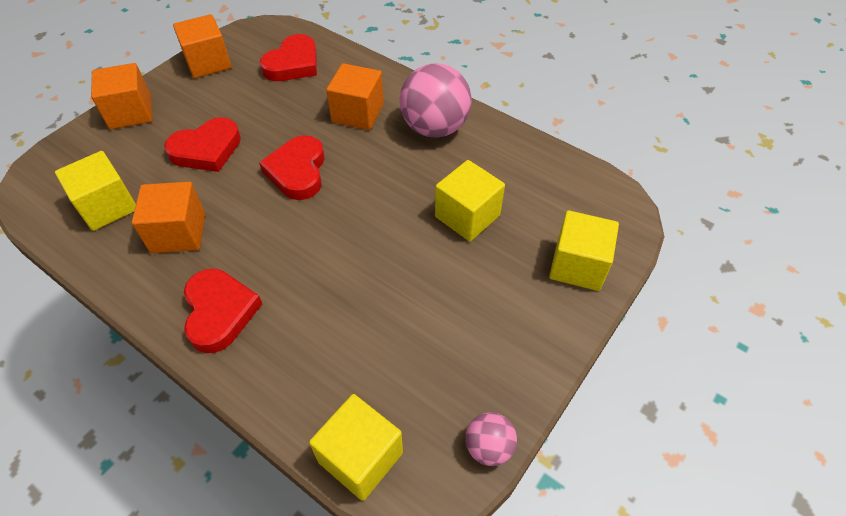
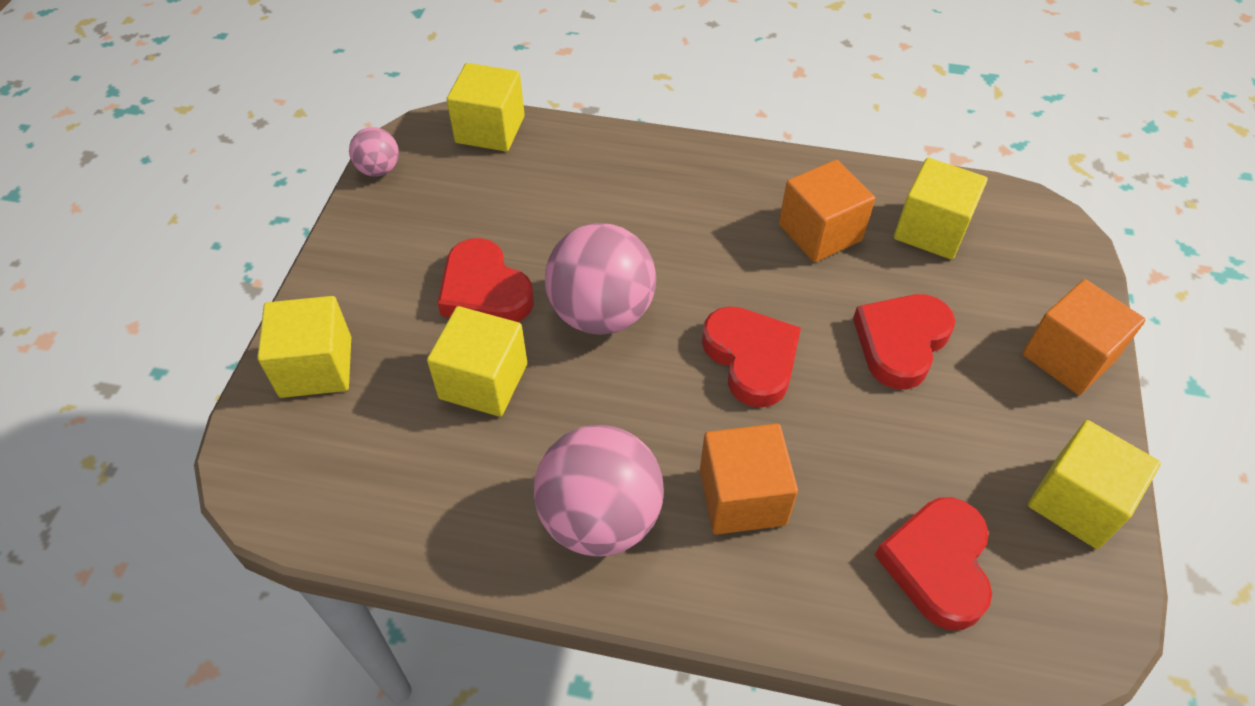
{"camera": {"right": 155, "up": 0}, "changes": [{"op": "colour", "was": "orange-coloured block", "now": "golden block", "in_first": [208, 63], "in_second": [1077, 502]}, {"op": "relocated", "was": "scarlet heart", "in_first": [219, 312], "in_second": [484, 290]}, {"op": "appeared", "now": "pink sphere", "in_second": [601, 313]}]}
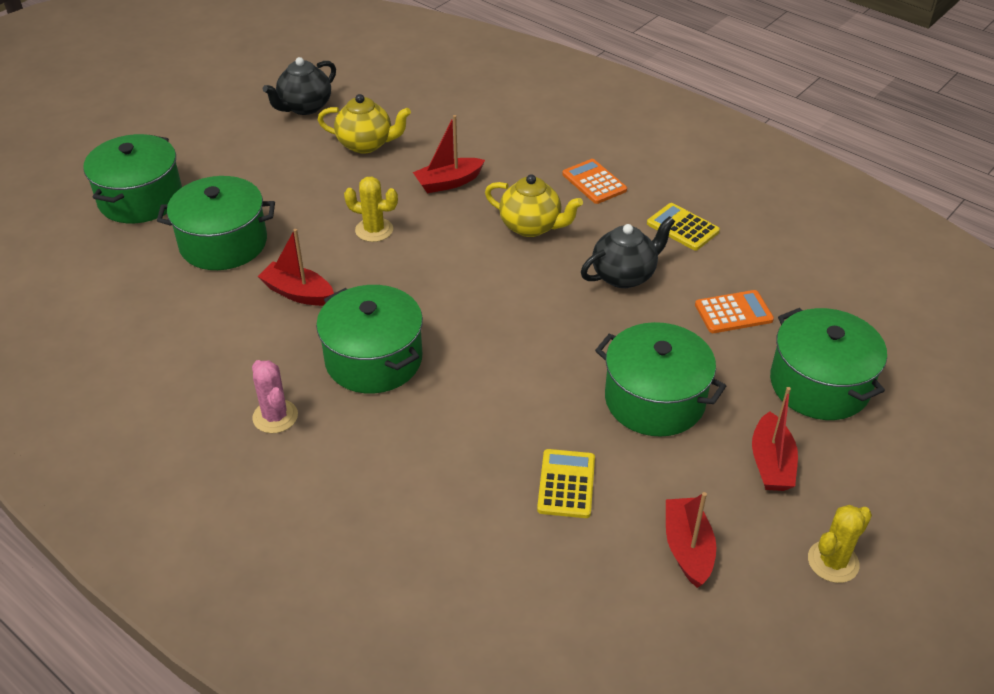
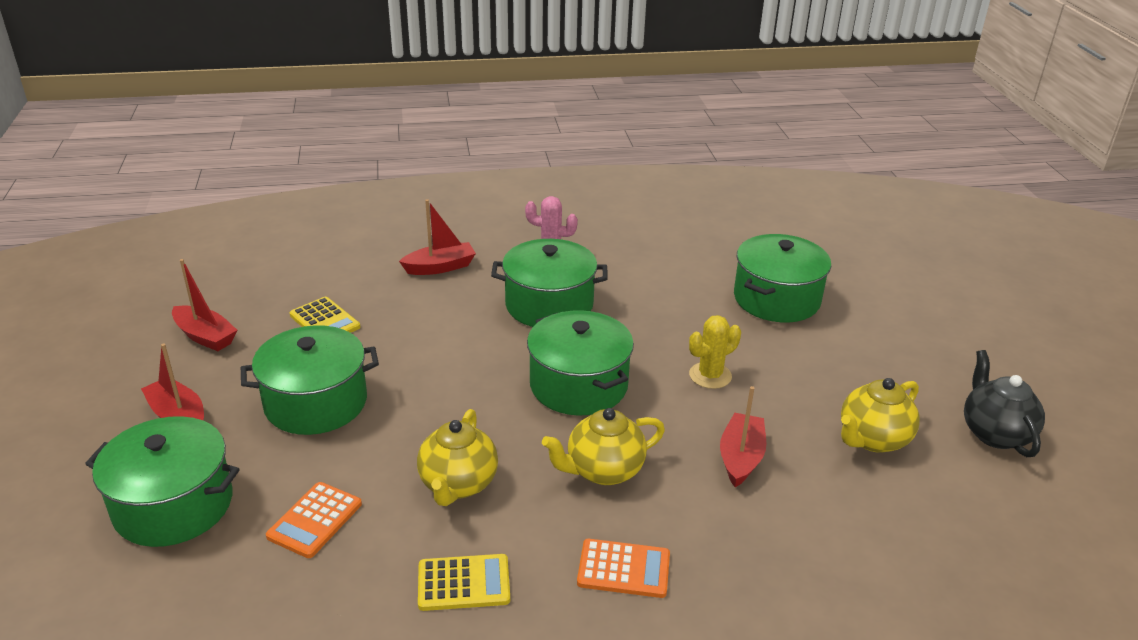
{"camera": {"right": 130, "up": -10}, "changes": [{"op": "relocated", "was": "emerald cooking pot", "in_first": [140, 199], "in_second": [578, 385]}, {"op": "relocated", "was": "scarlet sailboat", "in_first": [298, 293], "in_second": [440, 267]}, {"op": "colour", "was": "black tea pot", "now": "golden tea pot", "in_first": [624, 275], "in_second": [458, 484]}, {"op": "missing", "was": "golden cactus", "in_first": [833, 562]}]}
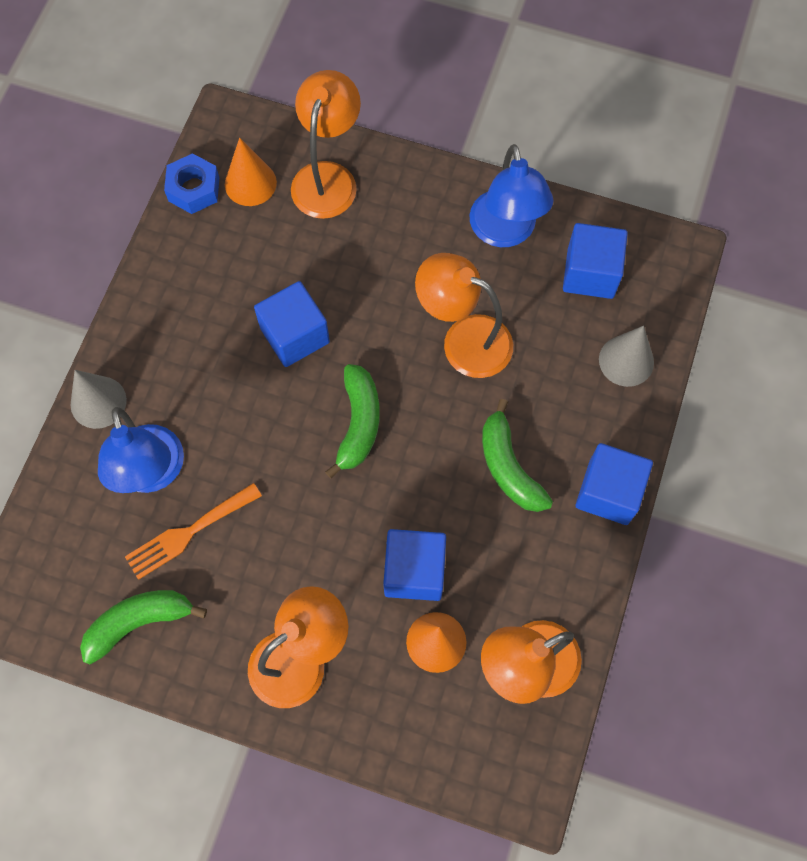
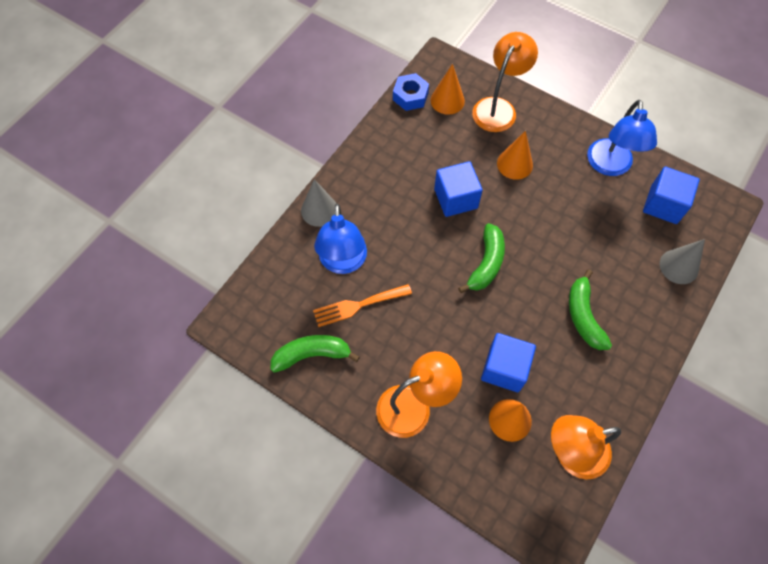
{"camera": {"right": 15, "up": -5}, "changes": [{"op": "missing", "was": "orange-coloured desk lamp", "in_first": [464, 340]}, {"op": "missing", "was": "royal blue block", "in_first": [608, 492]}, {"op": "appeared", "now": "orange-coloured solid cone", "in_second": [514, 164]}]}
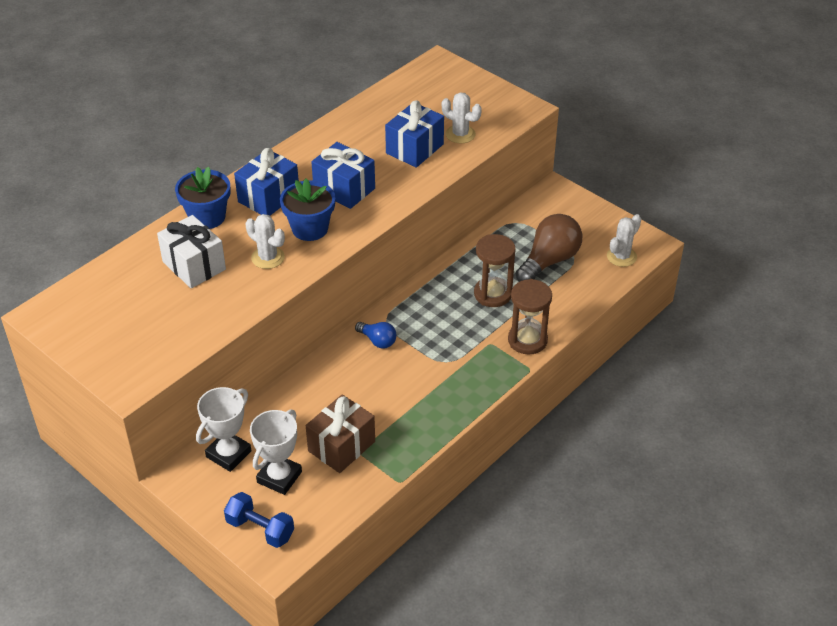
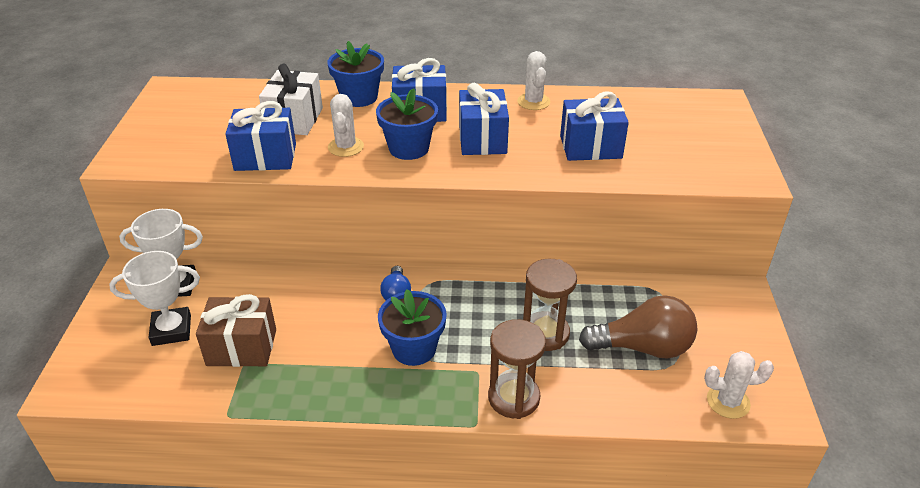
{"camera": {"right": 50, "up": -5}, "changes": [{"op": "missing", "was": "royal blue dumbbell", "in_first": [260, 529]}, {"op": "relocated", "was": "snow-white cactus", "in_first": [460, 134], "in_second": [533, 102]}, {"op": "appeared", "now": "royal blue gift", "in_second": [265, 157]}, {"op": "appeared", "now": "royal blue potted plant", "in_second": [414, 348]}]}
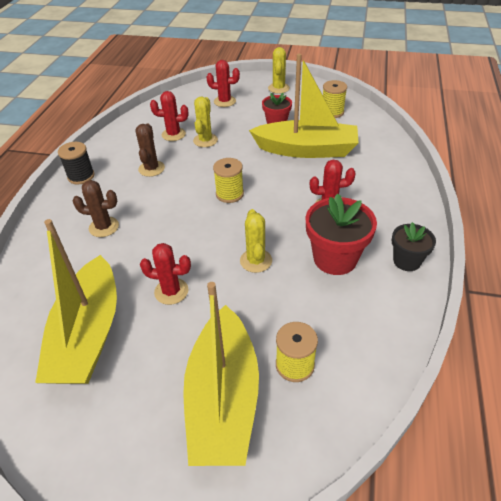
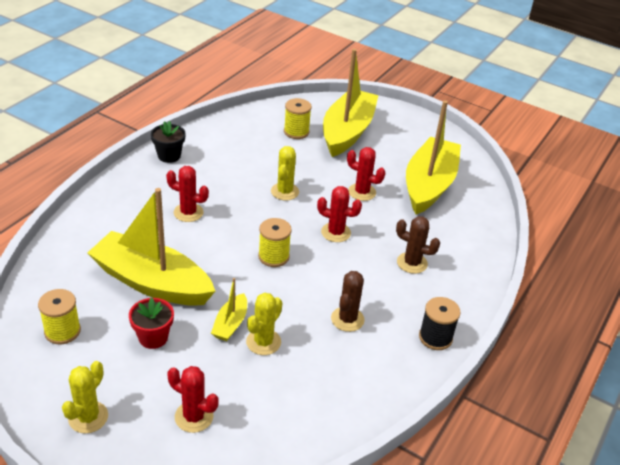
{"camera": {"right": -165, "up": -5}, "changes": [{"op": "relocated", "was": "scarlet cactus", "in_first": [173, 134], "in_second": [335, 232]}, {"op": "missing", "was": "scarlet potted plant", "in_first": [335, 258]}, {"op": "appeared", "now": "golden sailboat", "in_second": [230, 324]}]}
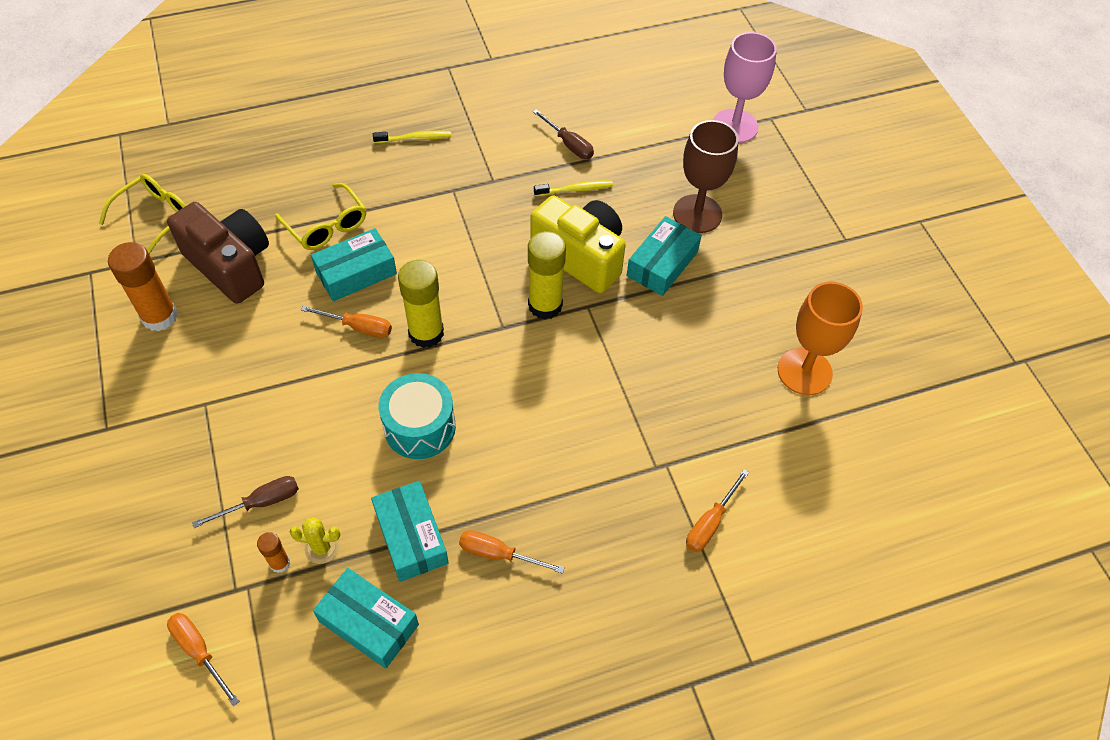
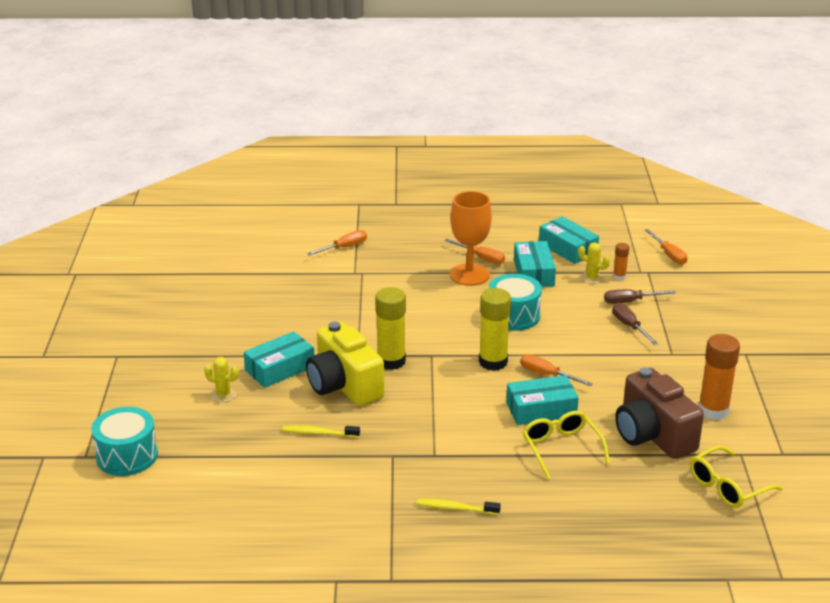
{"camera": {"right": -160, "up": -25}, "changes": [{"op": "relocated", "was": "russet hand screwdriver", "in_first": [569, 144], "in_second": [629, 326]}, {"op": "exchanged", "was": "russet wine glass", "now": "golden cactus", "in_first": [697, 214], "in_second": [223, 395]}, {"op": "exchanged", "was": "pink wine glass", "now": "teal drum", "in_first": [735, 126], "in_second": [127, 456]}, {"op": "relocated", "was": "orange-coloured wine glass", "in_first": [804, 371], "in_second": [469, 275]}]}
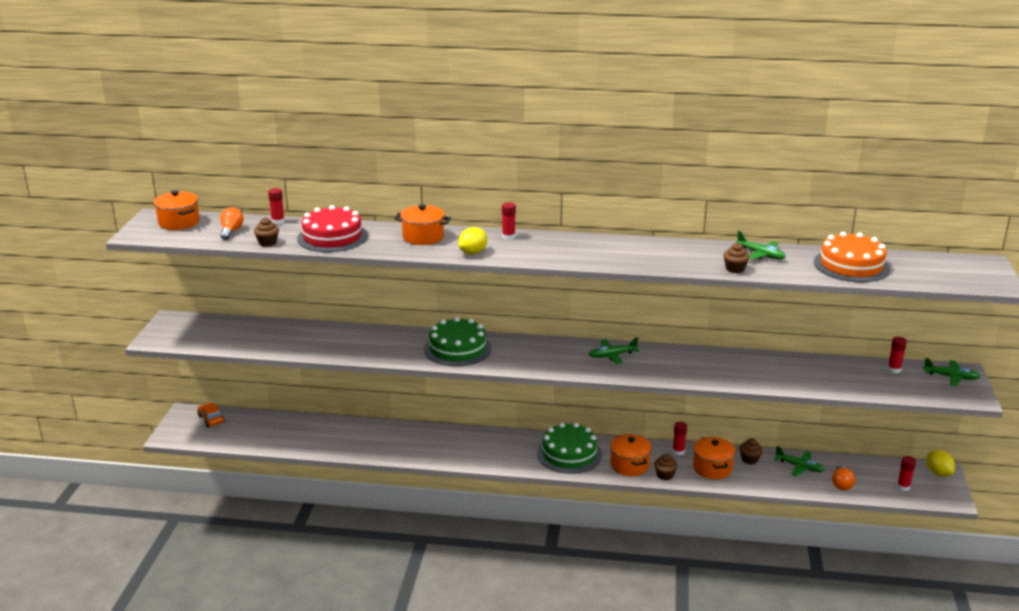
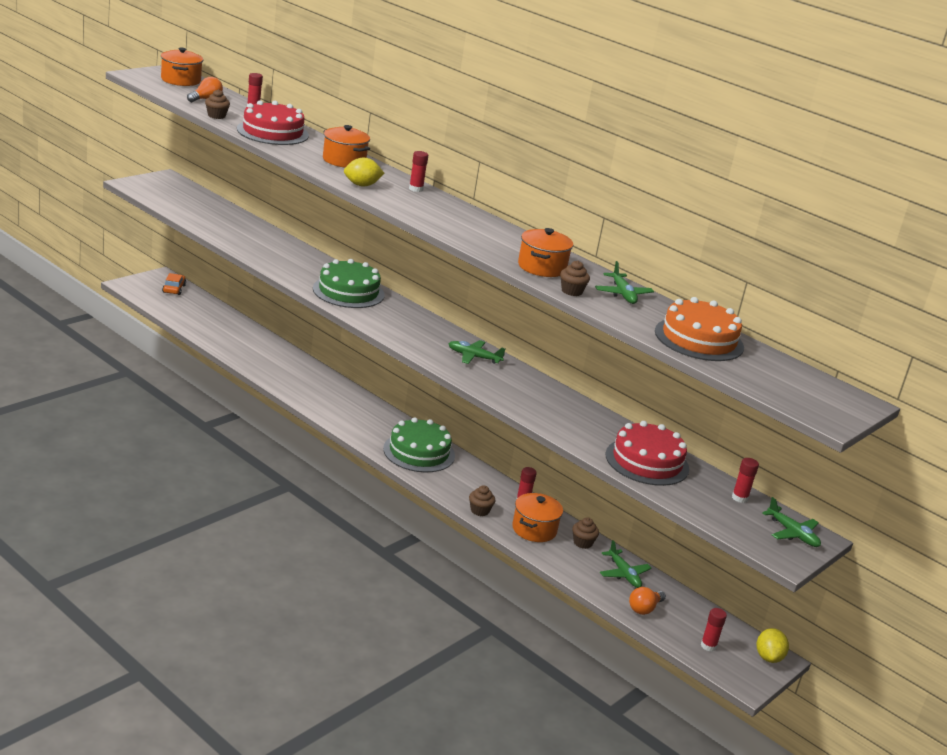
{"camera": {"right": 30, "up": 0}, "changes": [{"op": "relocated", "was": "orange-coloured cooking pot", "in_first": [629, 465], "in_second": [542, 267]}, {"op": "appeared", "now": "scarlet gateau", "in_second": [647, 461]}]}
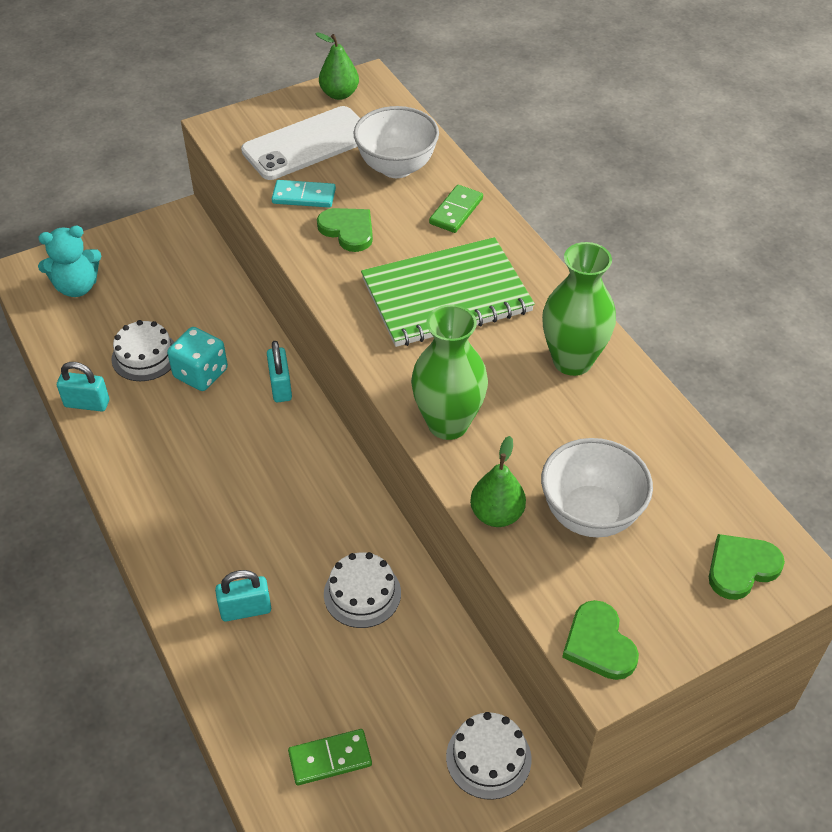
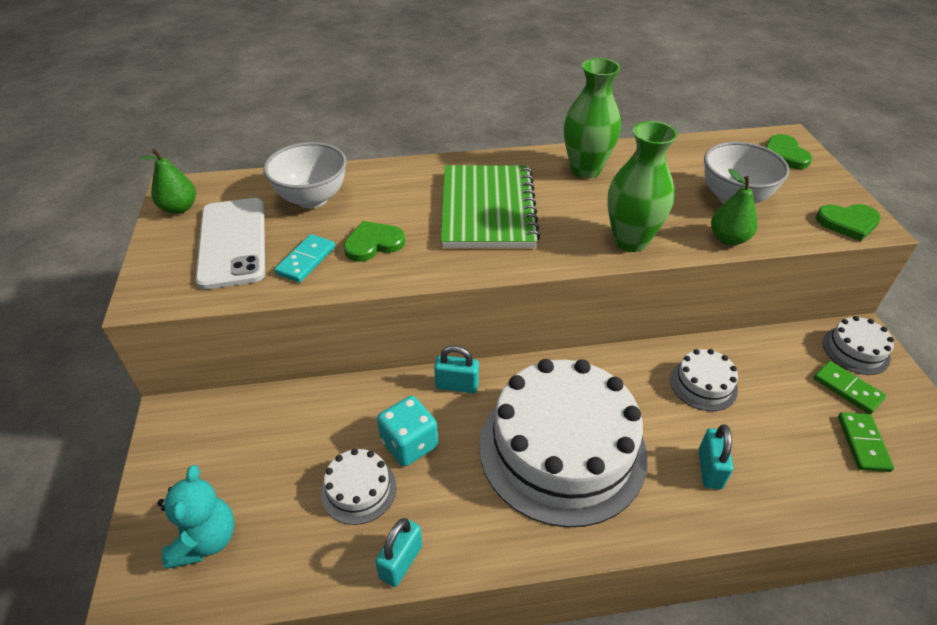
{"camera": {"right": -70, "up": -5}, "changes": [{"op": "relocated", "was": "emerald domino", "in_first": [456, 211], "in_second": [847, 389]}, {"op": "appeared", "now": "snow-white gateau", "in_second": [562, 449]}]}
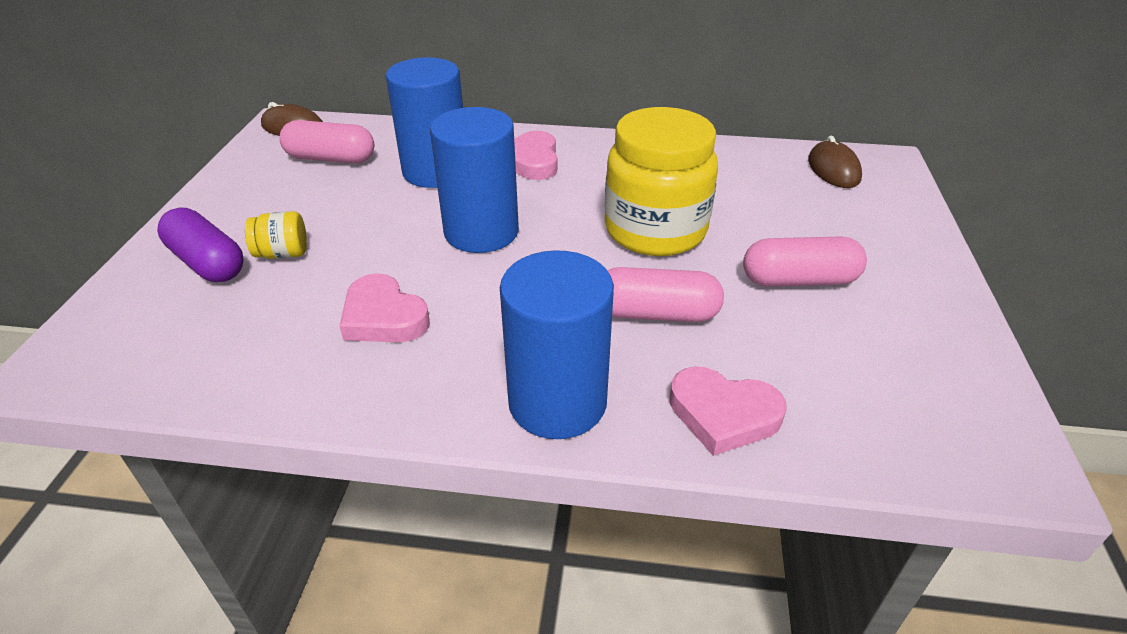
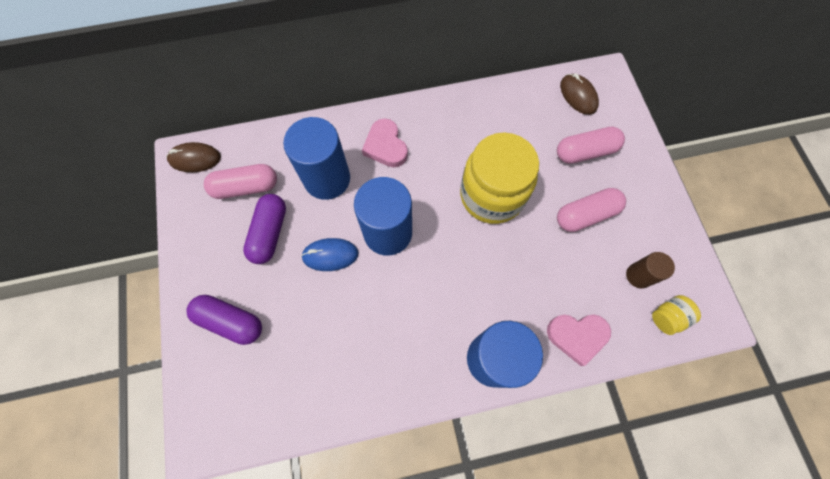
{"camera": {"right": -20, "up": 30}, "changes": [{"op": "relocated", "was": "golden jam jar", "in_first": [283, 254], "in_second": [667, 317]}, {"op": "missing", "was": "pink heart", "in_first": [383, 317]}, {"op": "relocated", "was": "pink pill shape", "in_first": [656, 314], "in_second": [585, 152]}, {"op": "appeared", "now": "royal purple pill shape", "in_second": [269, 233]}, {"op": "appeared", "now": "royal blue PC mouse", "in_second": [330, 255]}, {"op": "appeared", "now": "russet cylinder shape", "in_second": [638, 276]}]}
